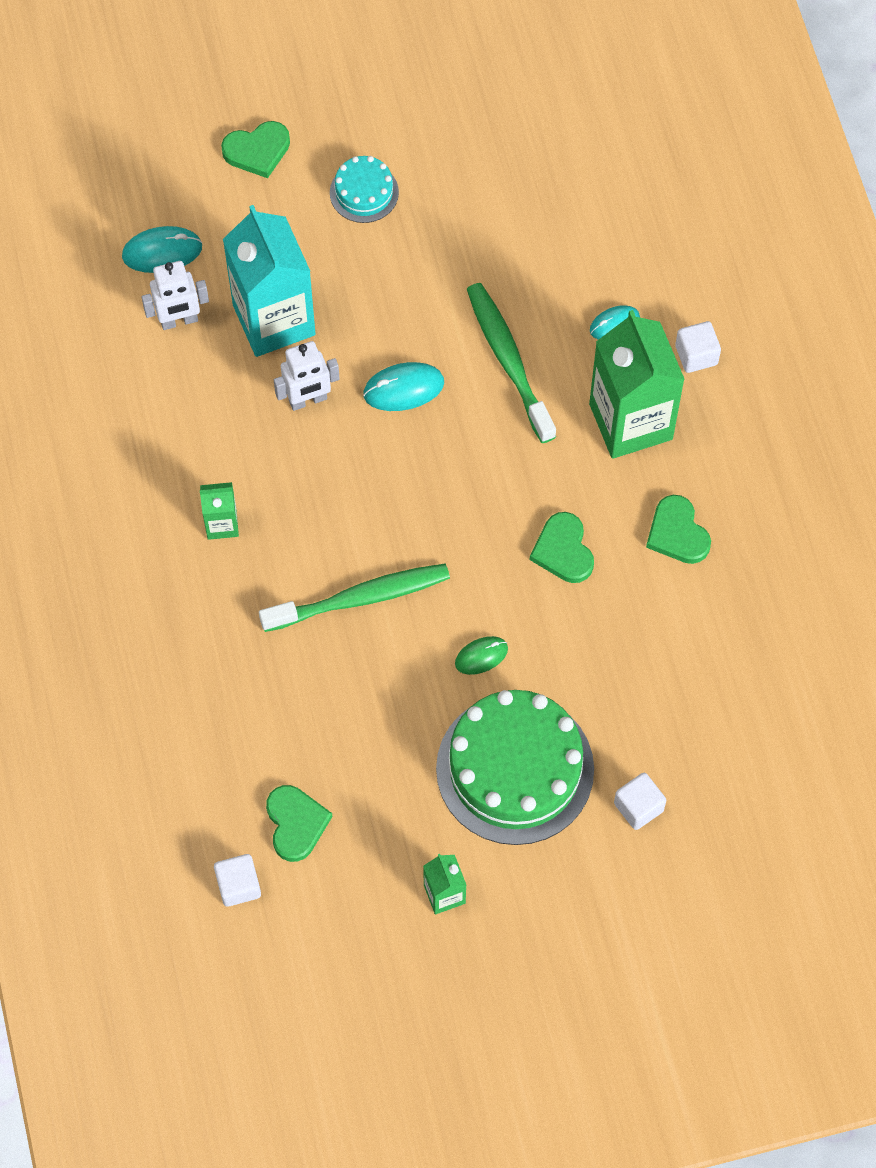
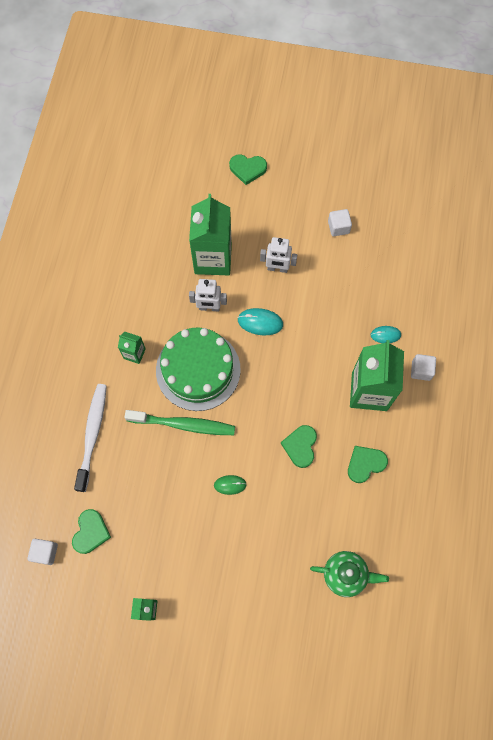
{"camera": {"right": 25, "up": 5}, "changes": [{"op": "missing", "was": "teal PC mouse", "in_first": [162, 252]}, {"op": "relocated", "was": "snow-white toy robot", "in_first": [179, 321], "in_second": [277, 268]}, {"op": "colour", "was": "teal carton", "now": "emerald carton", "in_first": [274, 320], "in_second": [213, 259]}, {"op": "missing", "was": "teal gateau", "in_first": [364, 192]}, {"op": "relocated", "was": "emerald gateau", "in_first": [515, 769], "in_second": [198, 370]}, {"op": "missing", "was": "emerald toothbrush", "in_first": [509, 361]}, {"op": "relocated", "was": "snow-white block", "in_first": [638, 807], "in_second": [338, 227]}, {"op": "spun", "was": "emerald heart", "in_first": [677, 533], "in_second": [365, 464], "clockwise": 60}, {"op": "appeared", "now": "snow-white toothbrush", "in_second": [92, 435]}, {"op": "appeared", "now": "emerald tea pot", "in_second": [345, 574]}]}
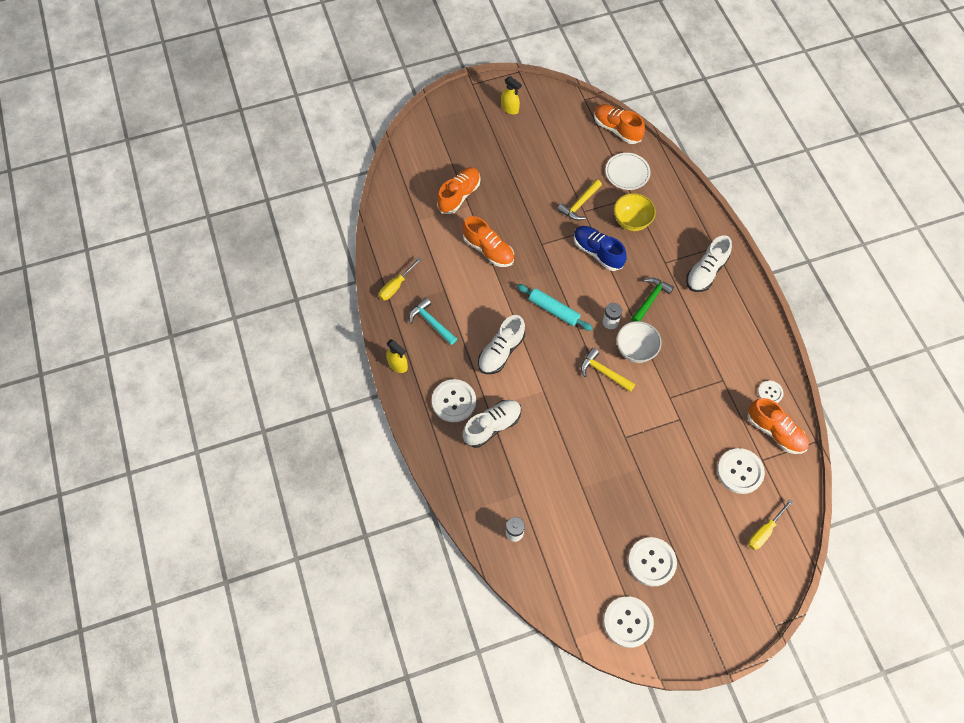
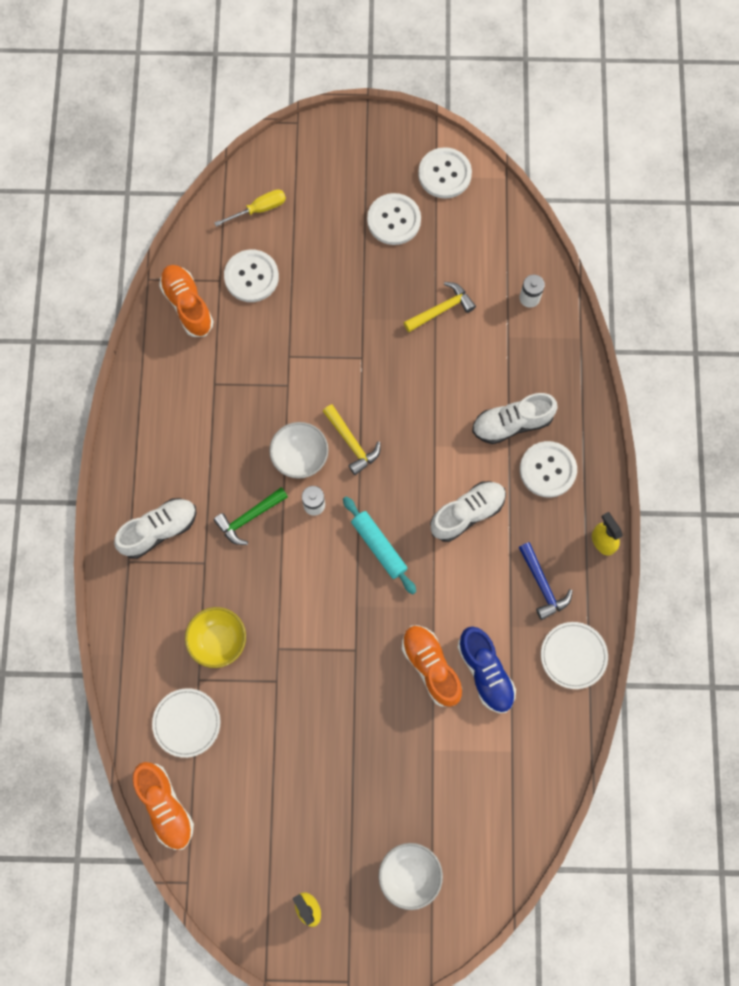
{"camera": {"right": -160, "up": 10}, "changes": [{"op": "exchanged", "was": "golden hand screwdriver", "now": "snow-white dinner plate", "in_first": [396, 286], "in_second": [573, 655]}, {"op": "colour", "was": "teal hammer", "now": "royal blue hammer", "in_first": [431, 322], "in_second": [542, 585]}, {"op": "missing", "was": "orange-coloured lace-up shoe", "in_first": [459, 195]}, {"op": "relocated", "was": "golden hammer", "in_first": [579, 204], "in_second": [441, 309]}, {"op": "relocated", "was": "royal blue lace-up shoe", "in_first": [597, 252], "in_second": [485, 672]}, {"op": "missing", "was": "snow-white shirt button", "in_first": [770, 392]}, {"op": "appeared", "now": "snow-white bowl", "in_second": [409, 874]}]}
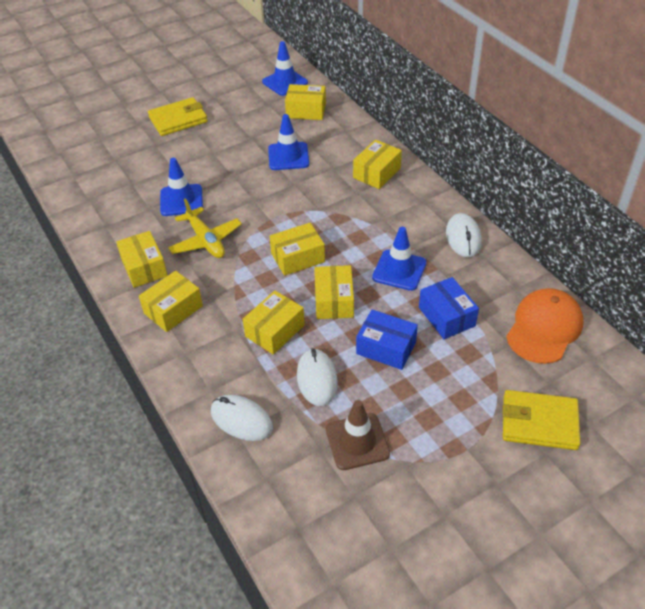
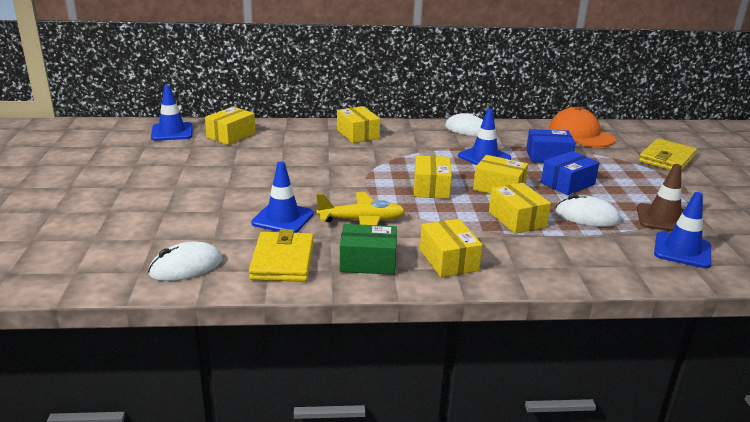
{"camera": {"right": -65, "up": -20}, "changes": [{"op": "colour", "was": "golden parcel", "now": "emerald parcel", "in_first": [144, 267], "in_second": [368, 262]}, {"op": "relocated", "was": "golden billfold", "in_first": [178, 120], "in_second": [283, 261]}, {"op": "relocated", "was": "snow-white PC mouse", "in_first": [241, 420], "in_second": [186, 267]}, {"op": "relocated", "was": "royal blue road cone", "in_first": [288, 156], "in_second": [682, 250]}]}
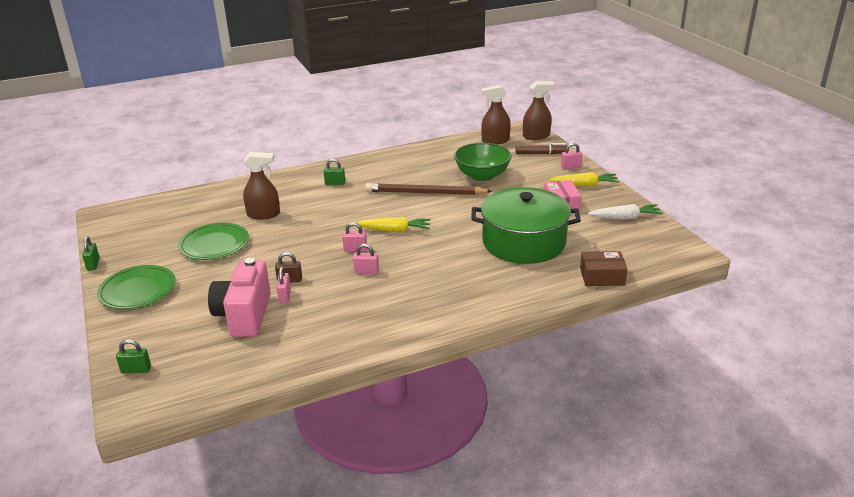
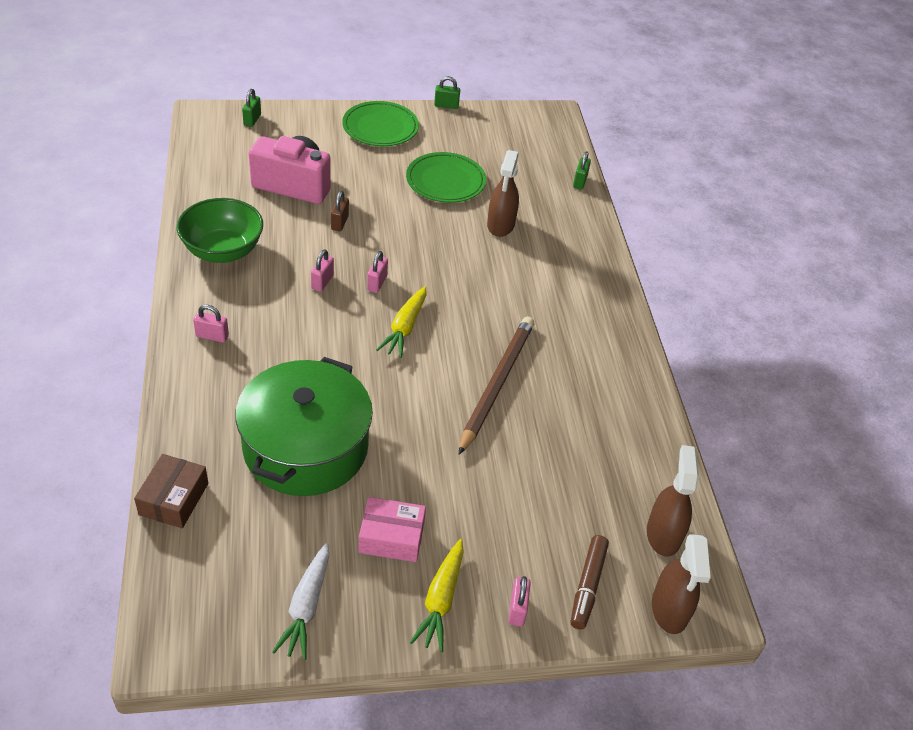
{"camera": {"right": 100, "up": 15}, "changes": [{"op": "relocated", "was": "pink padlock", "in_first": [285, 296], "in_second": [212, 336]}, {"op": "relocated", "was": "emerald padlock", "in_first": [335, 183], "in_second": [580, 182]}, {"op": "relocated", "was": "emerald bowl", "in_first": [482, 176], "in_second": [223, 251]}]}
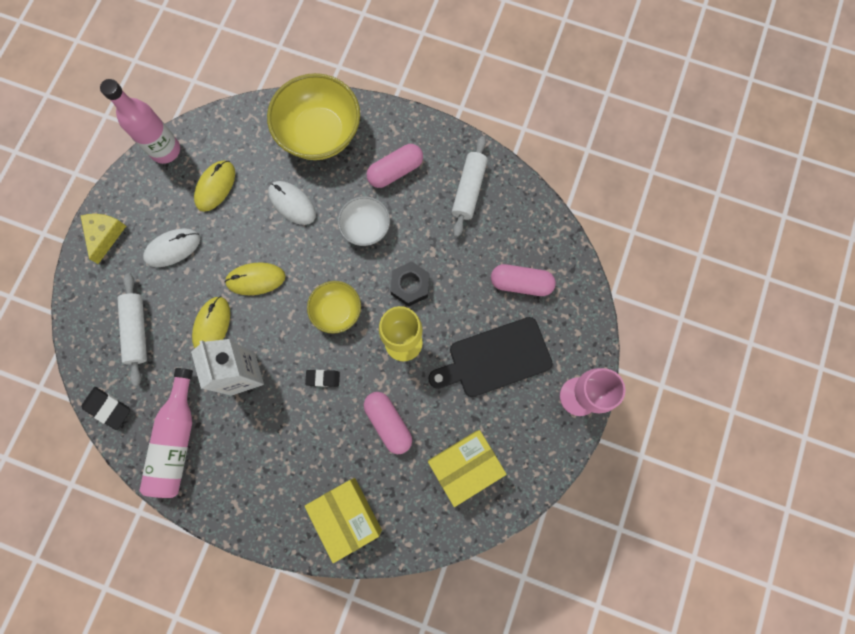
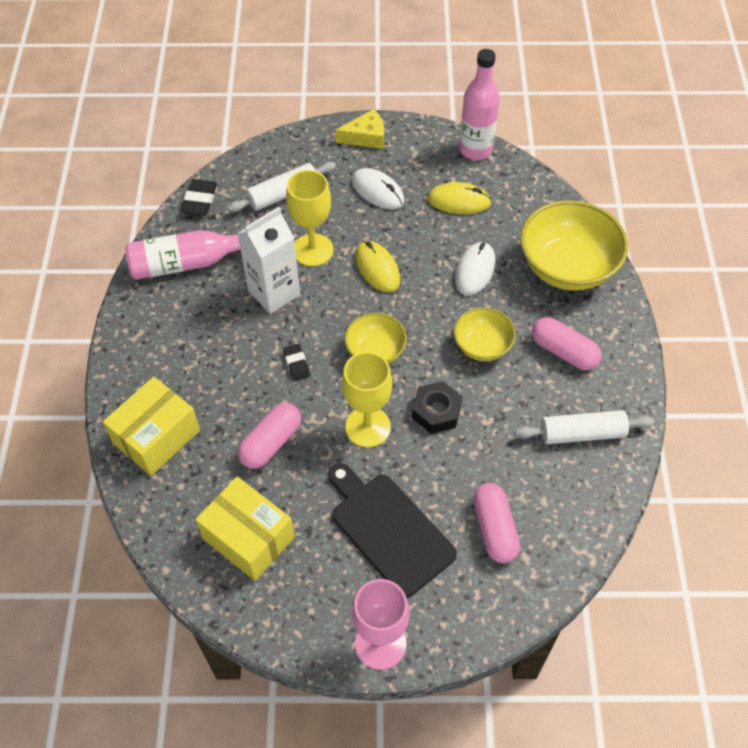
{"camera": {"right": 70, "up": -20}, "changes": [{"op": "exchanged", "was": "golden PC mouse", "now": "golden wine glass", "in_first": [212, 326], "in_second": [313, 250]}, {"op": "colour", "was": "snow-white bowl", "now": "golden bowl", "in_first": [365, 228], "in_second": [482, 346]}]}
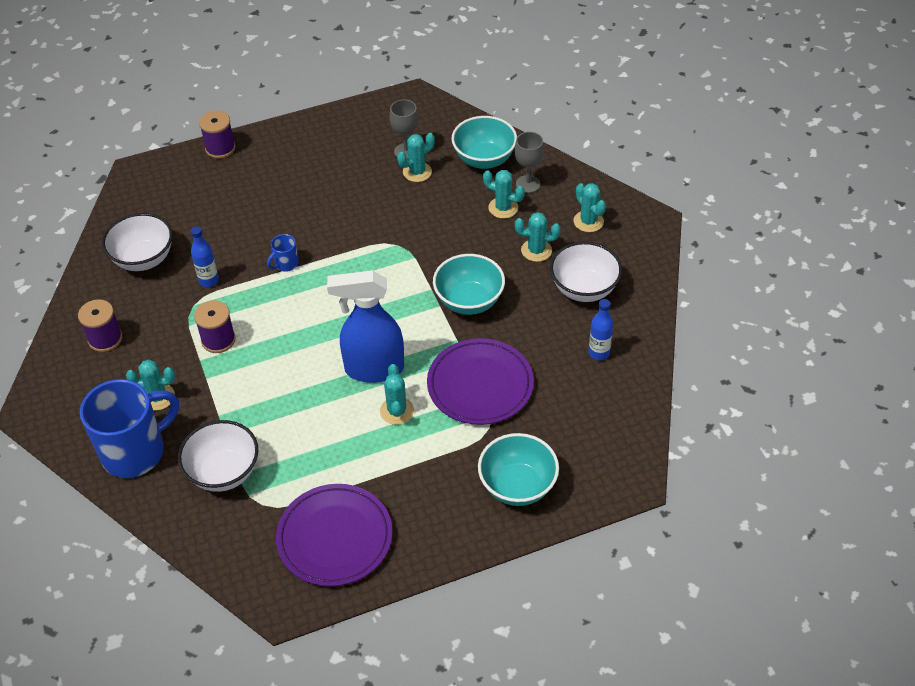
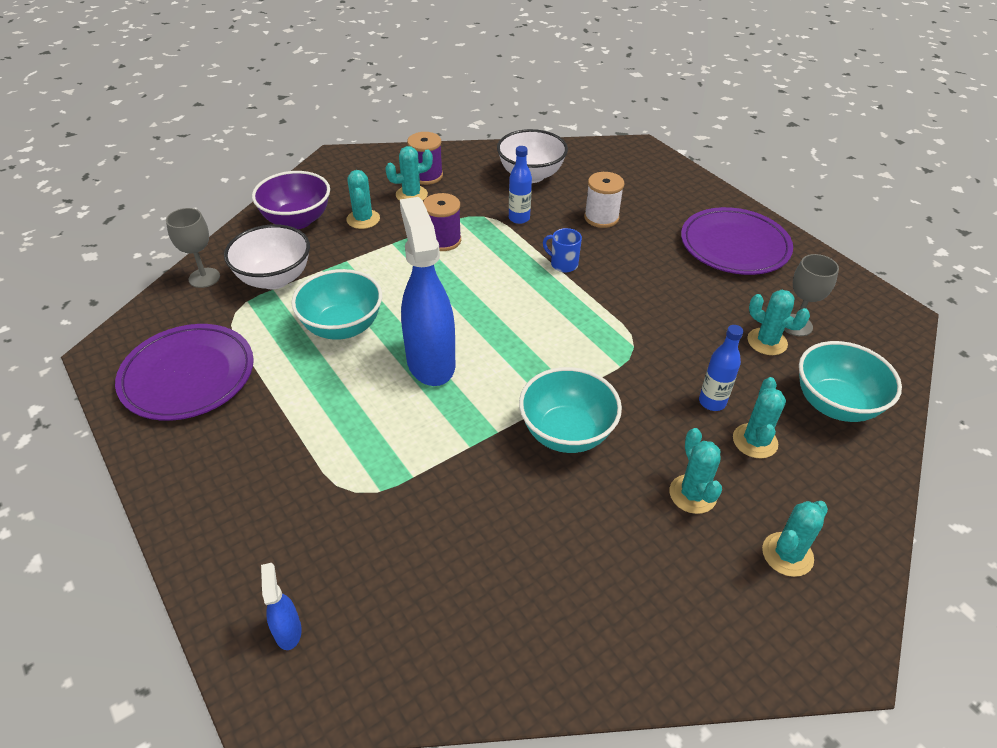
{"camera": {"right": 75, "up": -5}, "changes": [{"op": "exchanged", "was": "royal blue tea mug", "now": "royal purple bowl", "in_first": [135, 451], "in_second": [297, 220]}, {"op": "missing", "was": "royal purple spool", "in_first": [220, 148]}, {"op": "relocated", "was": "teal cactus", "in_first": [397, 411], "in_second": [411, 195]}, {"op": "relocated", "was": "royal purple dinner plate", "in_first": [480, 385], "in_second": [734, 246]}, {"op": "relocated", "was": "teal bowl", "in_first": [517, 486], "in_second": [342, 327]}, {"op": "relocated", "was": "gray wine glass", "in_first": [528, 184], "in_second": [204, 278]}, {"op": "missing", "was": "snow-white bowl", "in_first": [584, 289]}, {"op": "relocated", "was": "royal blue bottle", "in_first": [599, 353], "in_second": [712, 402]}, {"op": "appeared", "now": "royal blue spray cleaner", "in_second": [288, 631]}, {"op": "appeared", "now": "snow-white spool", "in_second": [601, 218]}]}
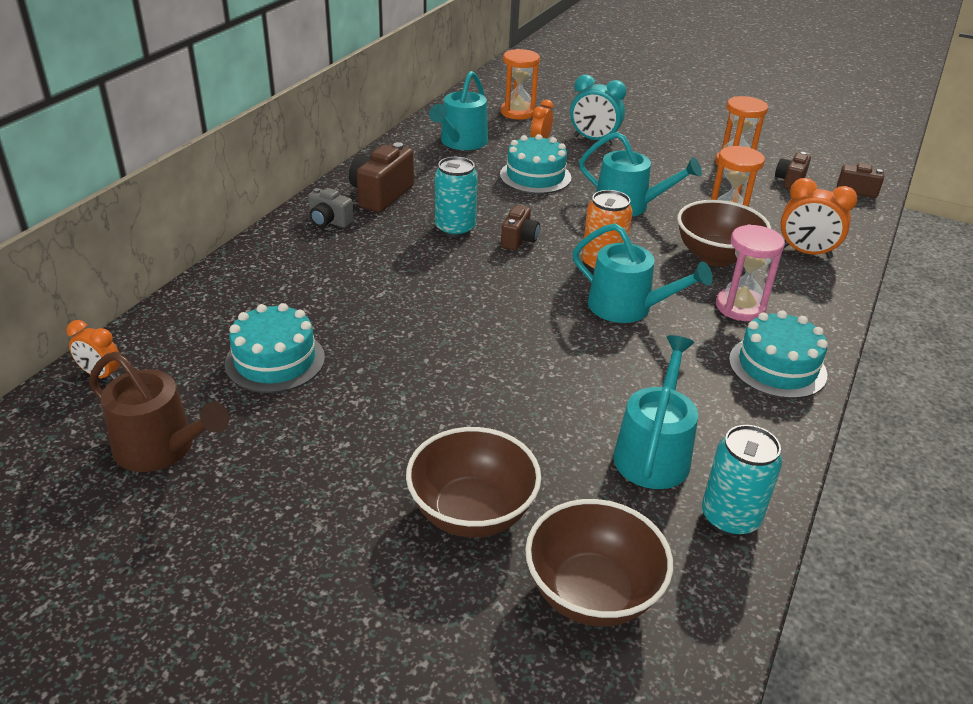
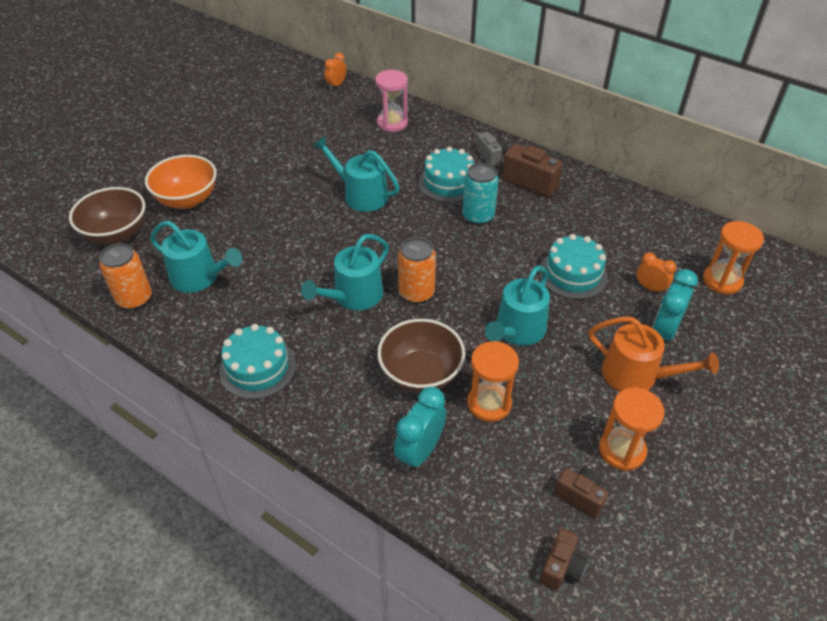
{"camera": {"right": 100, "up": 10}, "changes": [{"op": "missing", "was": "russet sprinkling can", "in_first": [161, 448]}, {"op": "relocated", "was": "teal gateau", "in_first": [275, 360], "in_second": [448, 183]}, {"op": "spun", "was": "gray camera", "in_first": [329, 221], "in_second": [491, 156], "clockwise": 120}, {"op": "colour", "was": "russet bowl", "now": "orange-coloured bowl", "in_first": [472, 512], "in_second": [187, 199]}, {"op": "relocated", "was": "teal sprinkling can", "in_first": [461, 142], "in_second": [361, 195]}, {"op": "missing", "was": "russet camera", "in_first": [519, 240]}, {"op": "colour", "was": "teal tin", "now": "orange-coloured tin", "in_first": [730, 517], "in_second": [134, 299]}, {"op": "relocated", "was": "pink sand timer", "in_first": [740, 307], "in_second": [392, 123]}, {"op": "colour", "was": "orange-coloured clock", "now": "teal clock", "in_first": [806, 253], "in_second": [420, 452]}, {"op": "appeared", "now": "orange-coloured sprinkling can", "in_second": [636, 375]}]}
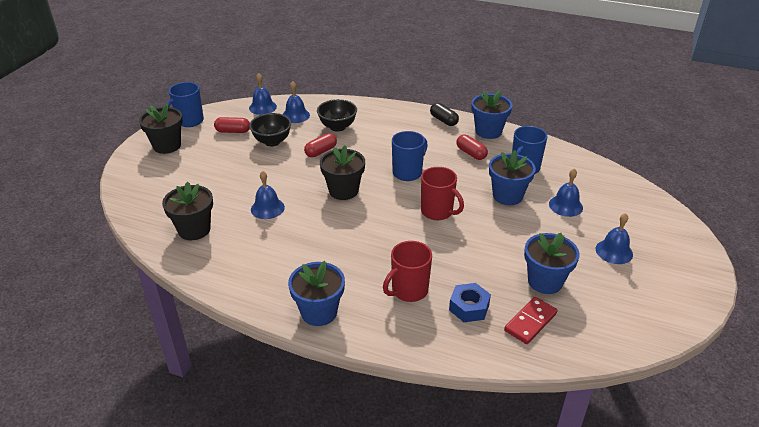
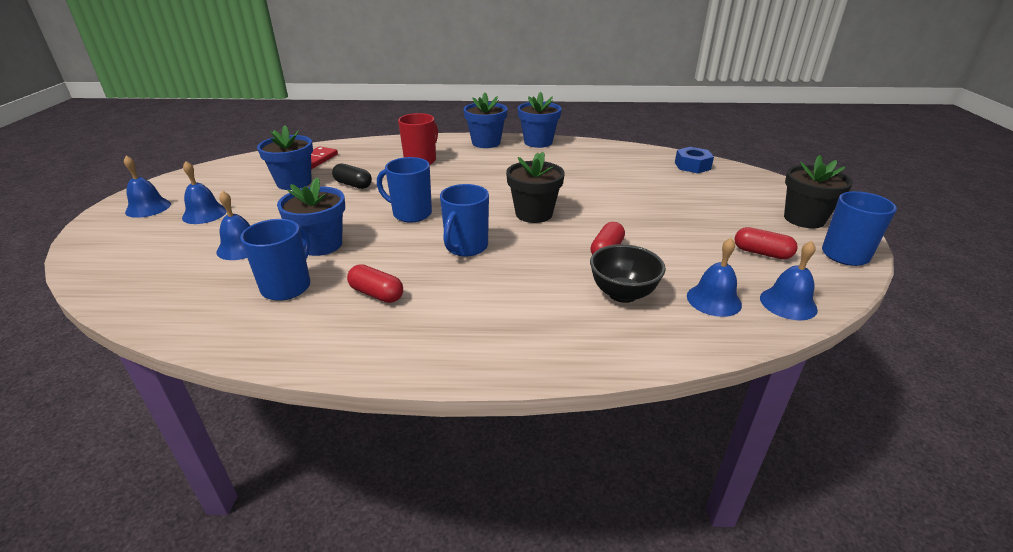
{"camera": {"right": 160, "up": -5}, "changes": [{"op": "missing", "was": "black potted plant", "in_first": [194, 230]}, {"op": "spun", "was": "scarlet pill shape", "in_first": [233, 131], "in_second": [762, 253], "clockwise": 45}, {"op": "missing", "was": "black bowl", "in_first": [272, 141]}, {"op": "relocated", "was": "royal blue hand bell", "in_first": [267, 208], "in_second": [148, 208]}, {"op": "colour", "was": "scarlet tea mug", "now": "royal blue tea mug", "in_first": [437, 212], "in_second": [411, 214]}, {"op": "relocated", "was": "black pill shape", "in_first": [443, 120], "in_second": [353, 185]}, {"op": "relocated", "was": "royal blue nut", "in_first": [469, 307], "in_second": [692, 166]}, {"op": "relocated", "was": "royal blue potted plant", "in_first": [488, 131], "in_second": [538, 142]}]}
